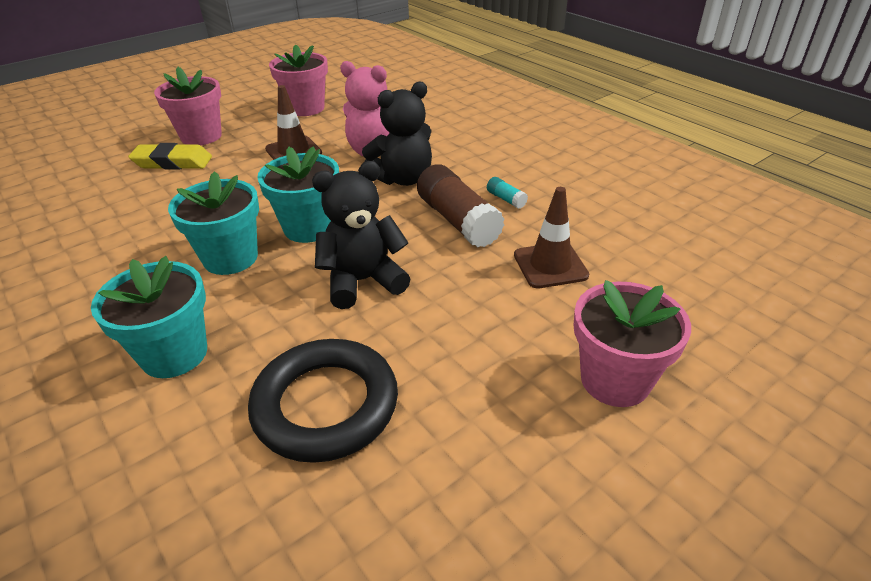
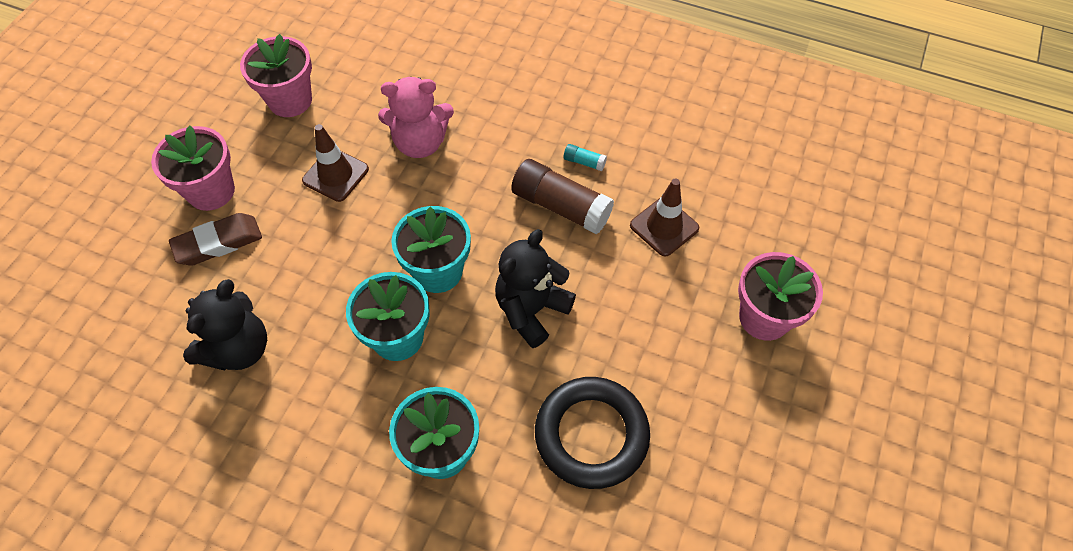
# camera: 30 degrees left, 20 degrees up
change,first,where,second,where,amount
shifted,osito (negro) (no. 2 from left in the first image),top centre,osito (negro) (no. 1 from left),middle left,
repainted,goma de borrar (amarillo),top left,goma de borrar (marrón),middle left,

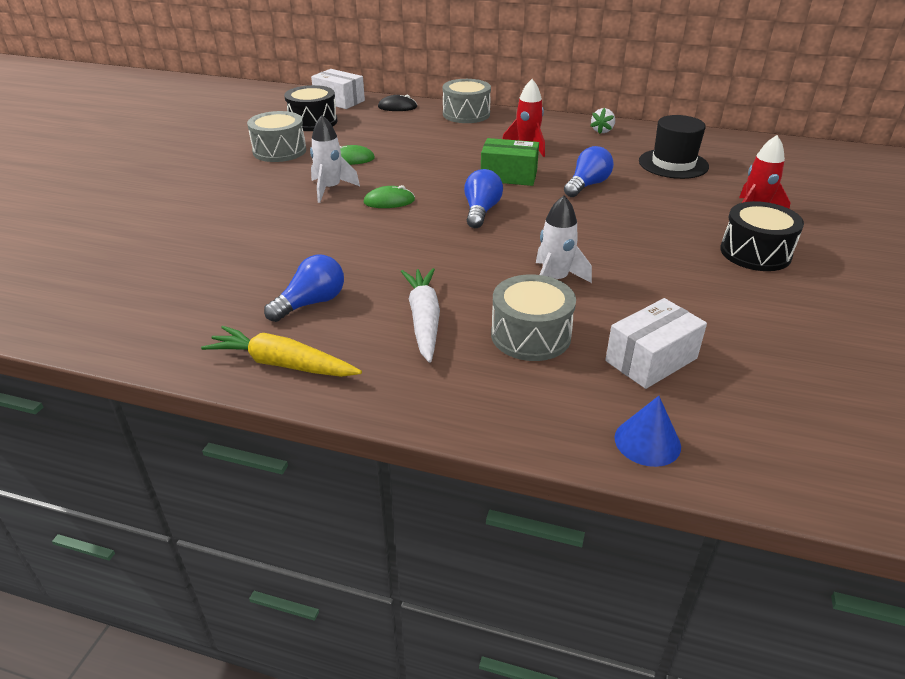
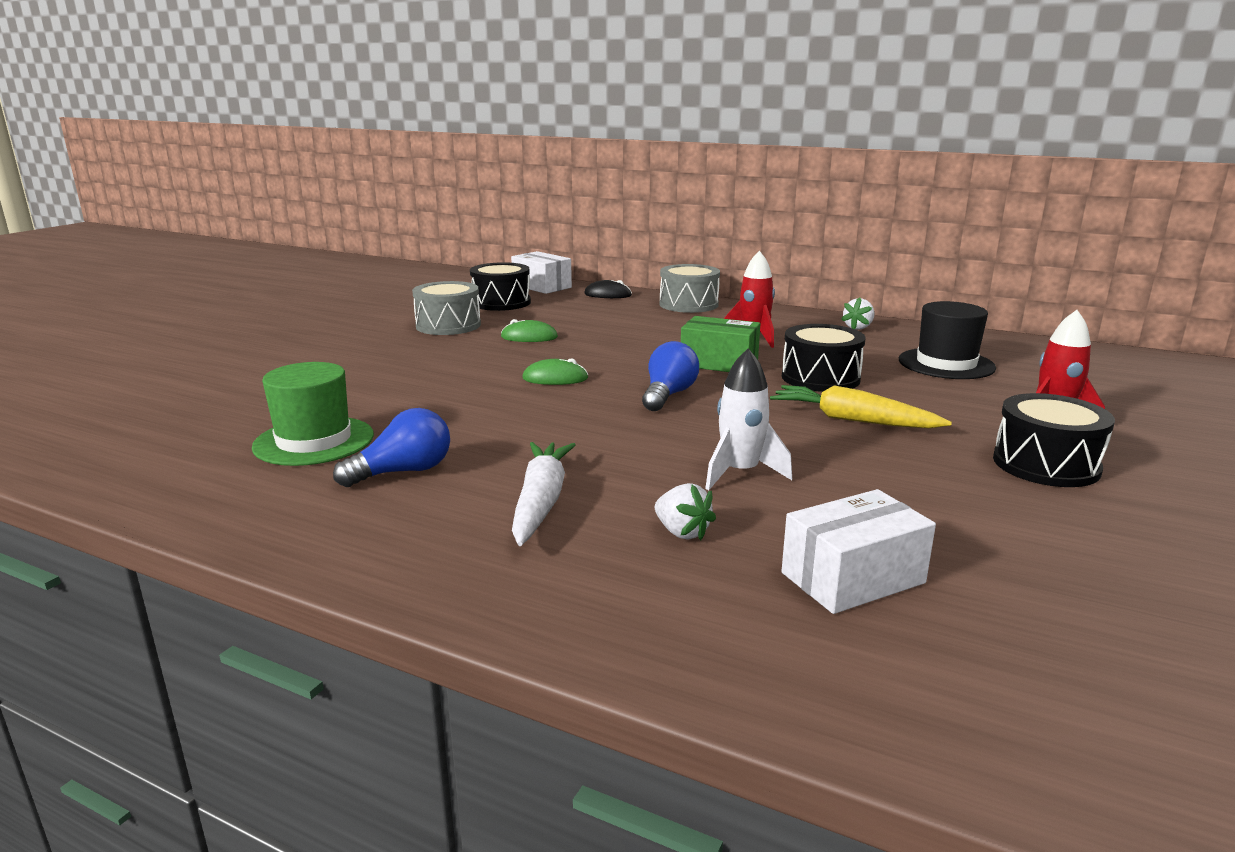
# camera: 10 degrees right, 15 degrees down
change,first,where,second,where,amount
gone,cohete (blanco) (no. 1 from left),top centre,,,
gone,cono (azul),middle right,,,
new,,,sombrero (verde),middle left,
shifted,zanahoria (amarillo),middle left,,middle right,
swapped,tambor (gris) (no. 3 from left),centre,fresa (blanco) (no. 1 from left),centre,
swapped,bombilla (azul) (no. 3 from left),top centre,tambor (negro) (no. 2 from left),middle right,

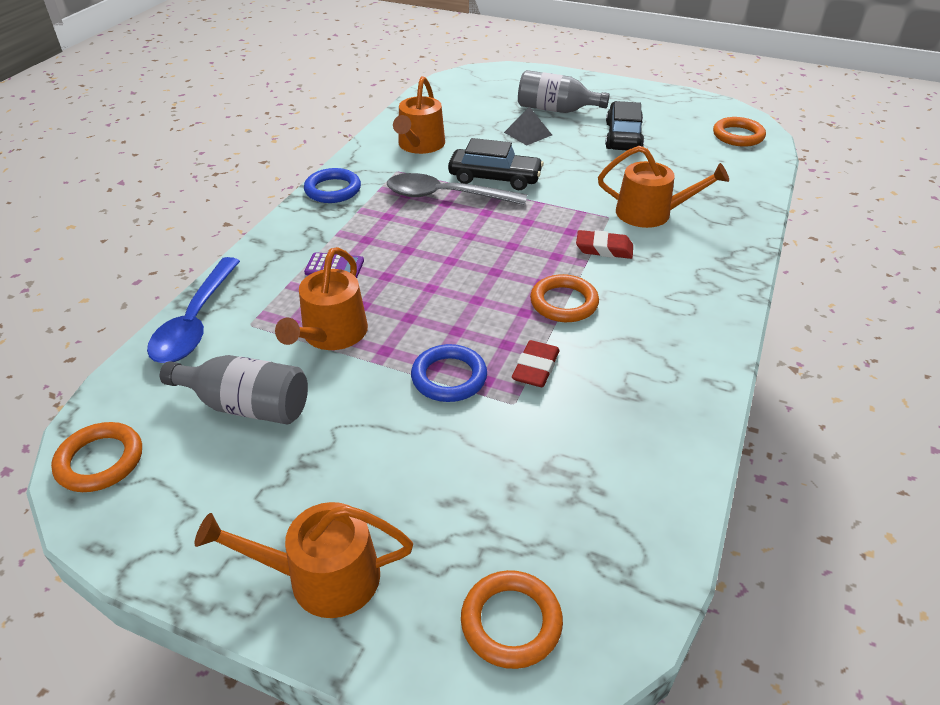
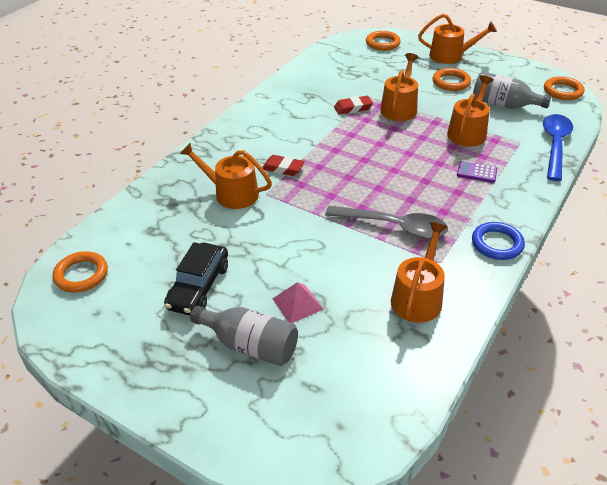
# camera: 170 degrees left, 0 degrees up
change,first,where,second,where,amount
gone,coche (negro) (no. 1 from left),top centre,,,
shifted,anillo (naranja) (no. 3 from left),centre,,top right,
swapped,anillo (azul) (no. 2 from left),centre,regadera (naranja) (no. 2 from left),top centre,
repainted,pirámide (gris),top centre,pirámide (rosa),centre,
rotated,goma de borrar (rojo) (no. 1 from left in the first image),centre,goma de borrar (rojo) (no. 2 from left),top centre,45 degrees clockwise

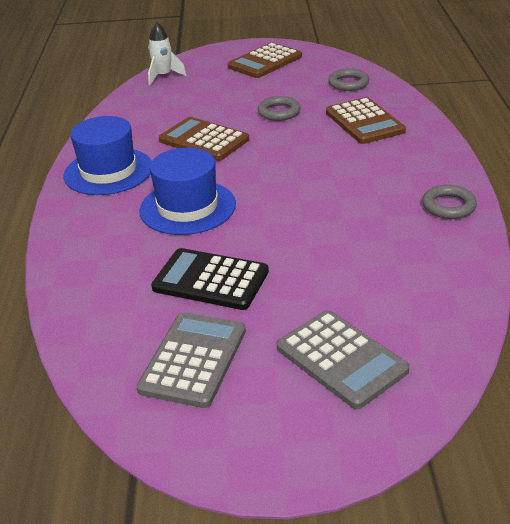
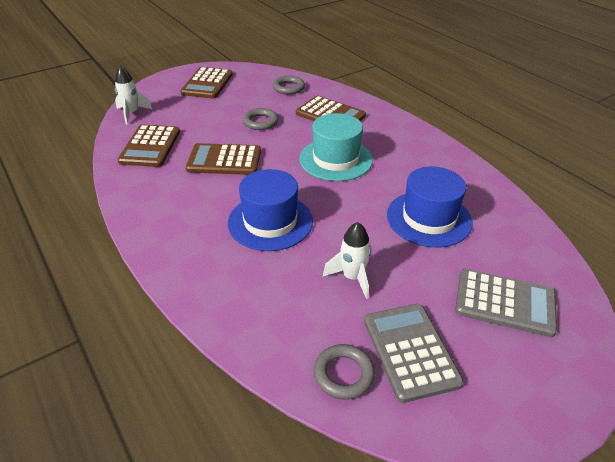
# camera: 35 degrees left, 5 degrees up
change,first,where,second,where,amount
new,,,calculadora (marrón) (no. 1 from left),top left,
new,,,sombrero (turquesa),top centre,
shifted,sombrero (azul) (no. 1 from left in the first image),top left,sombrero (azul) (no. 2 from left),middle right,
shifted,anillo (gris) (no. 3 from left),middle right,,bottom centre,
swapped,calculadora (negro),centre,cohete (blanco) (no. 2 from left),centre,

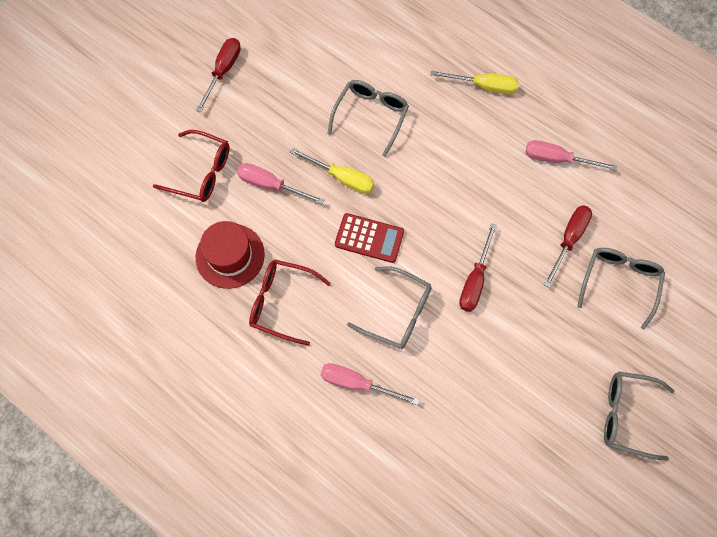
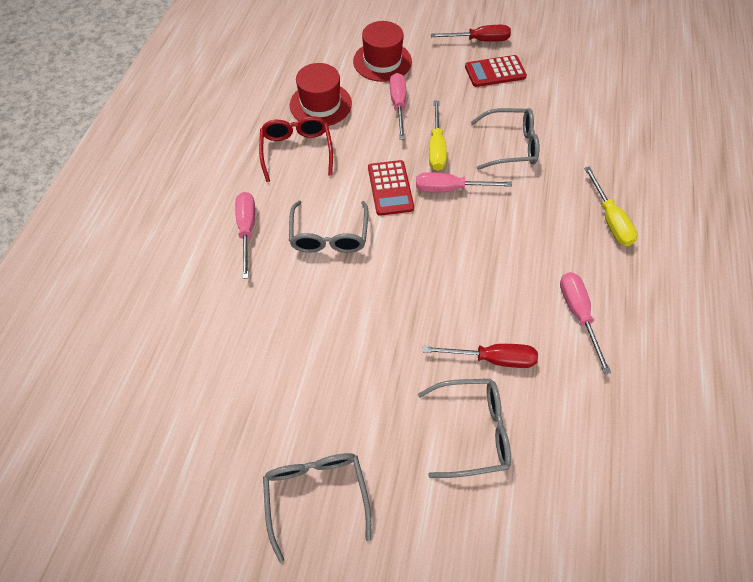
# camera: 65 degrees right, 10 degrees down
change,first,where,second,where,amount
gone,destornillador (rojo) (no. 2 from left),middle right,,,
new,,,destornillador (rosa) (no. 3 from left),top centre,
new,,,calculadora (rojo) (no. 2 from left),top centre,
swapped,gafas (rojo) (no. 1 from left),top left,sombrero (rojo) (no. 2 from left),top centre,

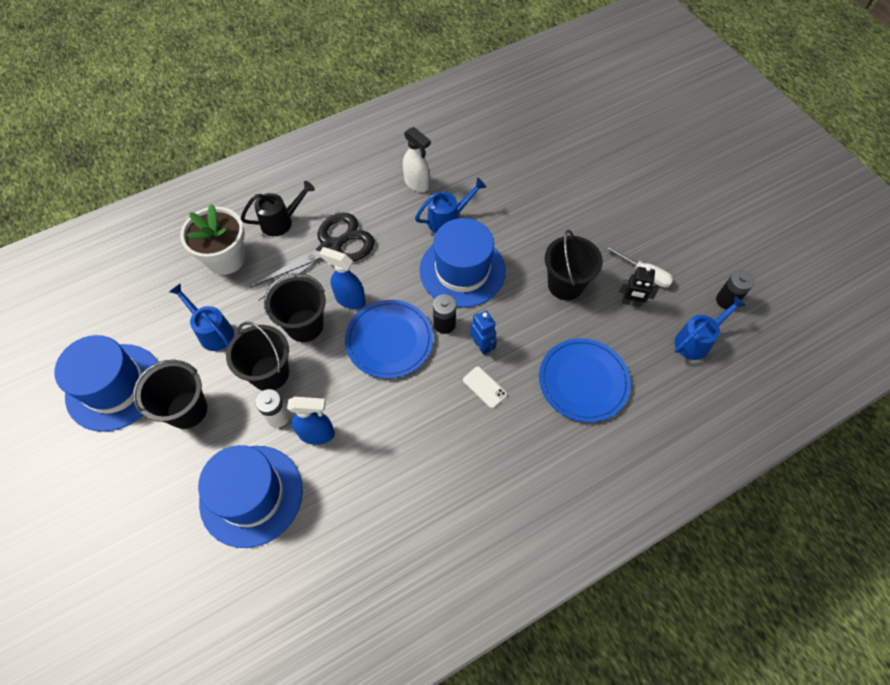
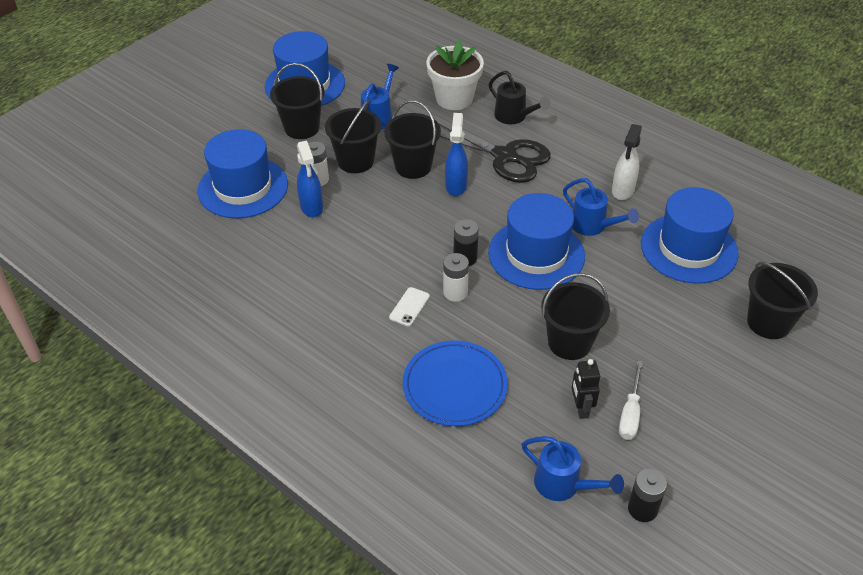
# camera: 70 degrees right, 15 degrees down
change,first,where,second,where,amount
gone,plato (azul) (no. 1 from left),centre,,,
new,,,sombrero (azul) (no. 4 from left),middle right,
new,,,balde (negro) (no. 5 from left),middle right,
swapped,robot (azul),centre,pila (blanco) (no. 2 from left),centre,

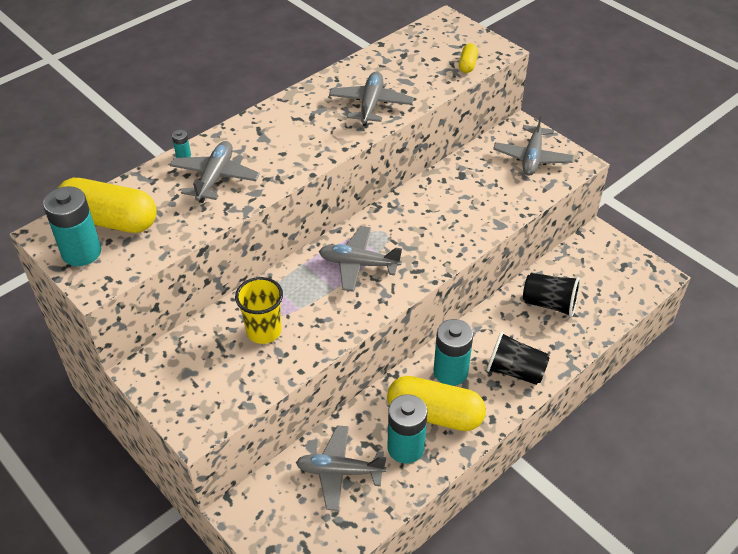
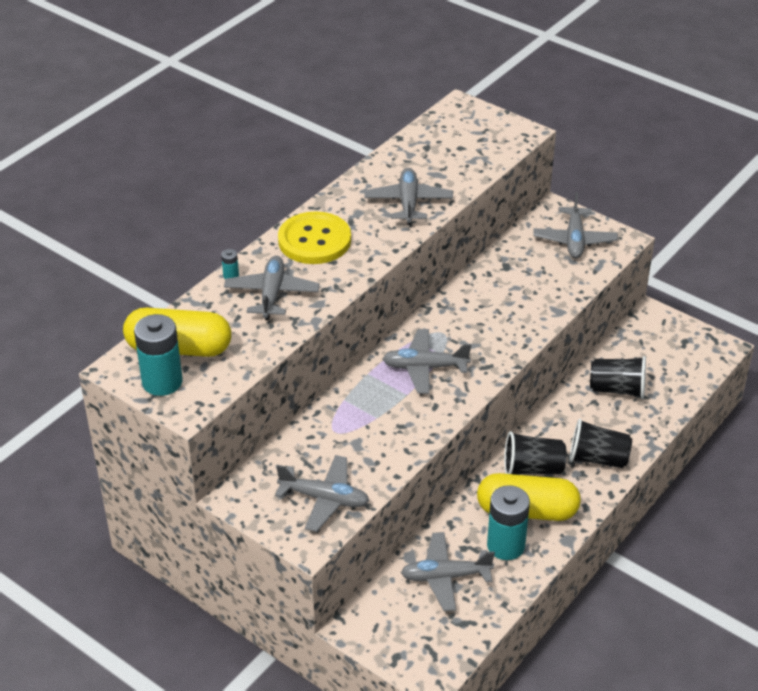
# camera: 10 degrees left, 5 degrees down
change,first,where,second,where,amount
gone,vaso (amarillo),centre,,,
gone,cápsula (amarillo) (no. 3 from left),top centre,,,
new,,,avión (gris) (no. 2 from left),bottom centre,
new,,,botón (amarillo),centre,
swapped,pila (turquesa) (no. 4 from left),centre,vaso (negro) (no. 1 from left),middle right,

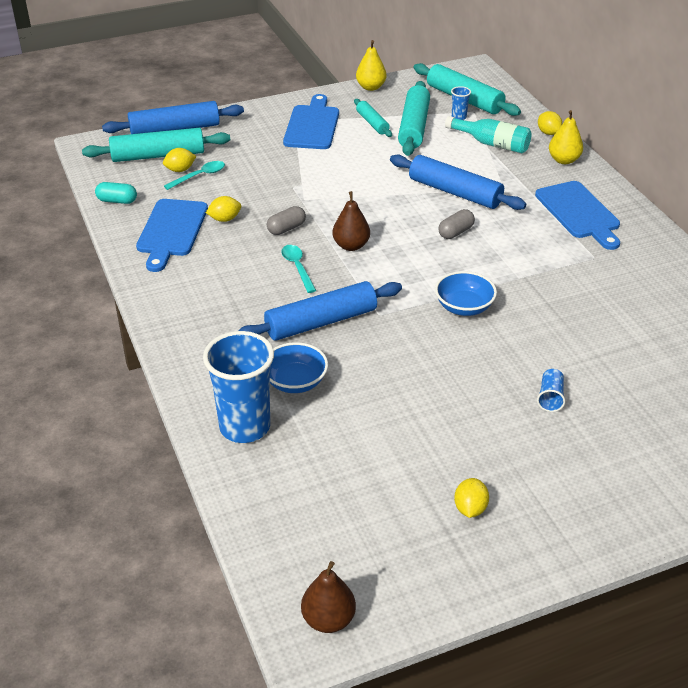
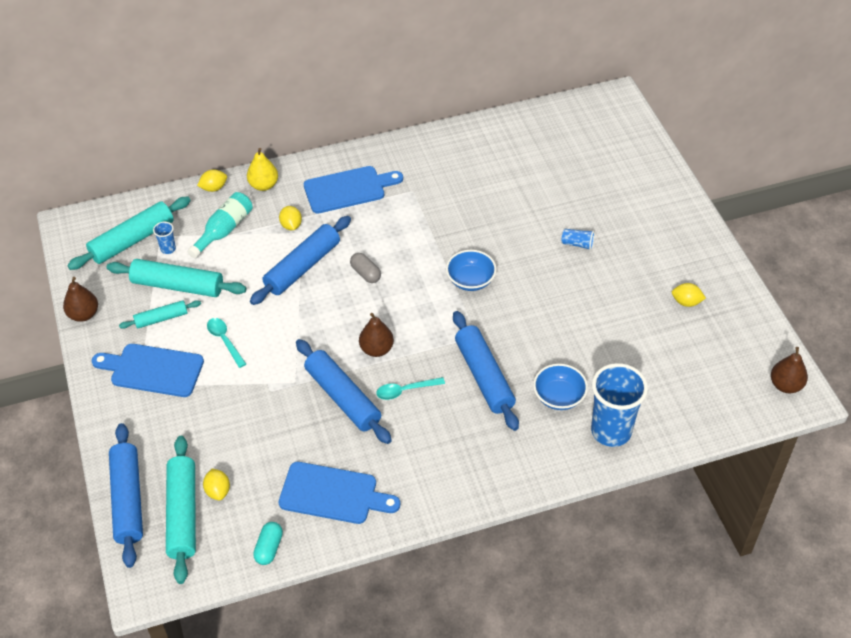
# camera: 85 degrees left, 10 degrees up
change,first,where,second,where,amount
shifted,cuchara (turquesa) (no. 1 from left),top left,,middle left,
shifted,limón (amarillo) (no. 2 from left in the first image),top left,limón (amarillo) (no. 3 from left),centre,
swapped,cápsula (gris) (no. 1 from left),top centre,rodillo (azul) (no. 3 from left),centre,
repainted,pera (amarillo) (no. 1 from left),top centre,pera (marrón) (no. 1 from left),middle left,

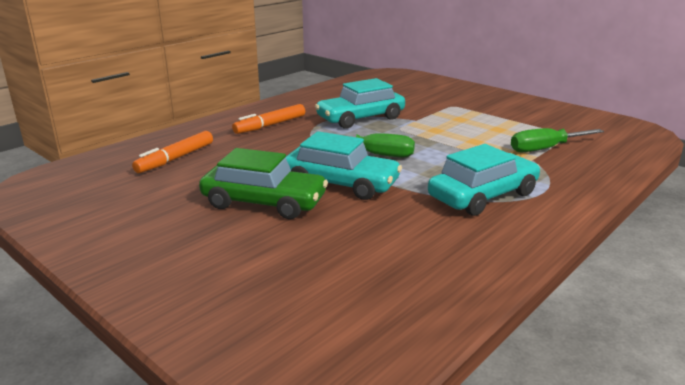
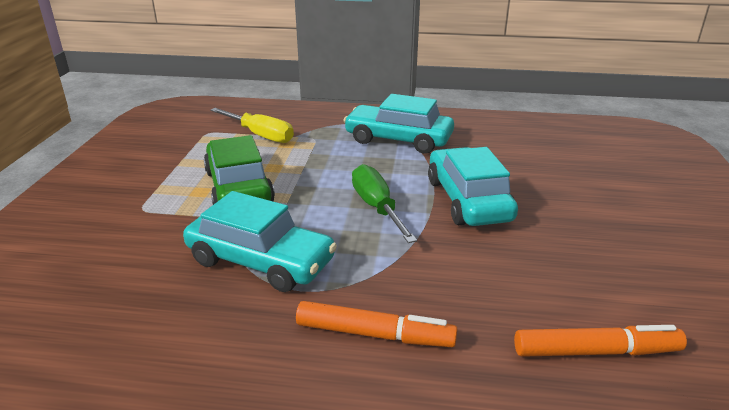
# camera: 125 degrees left, 5 degrees up
change,first,where,second,where,amount
shifted,coche (verde),centre,,middle left,
repainted,destornillador (verde) (no. 2 from left),middle right,destornillador (amarillo),top centre,

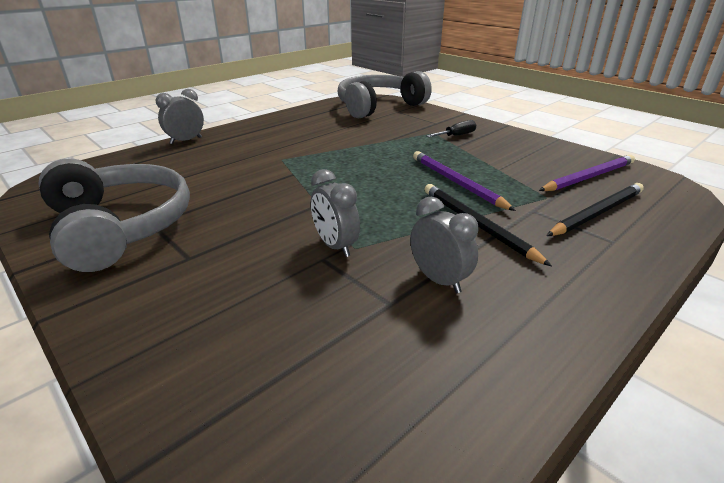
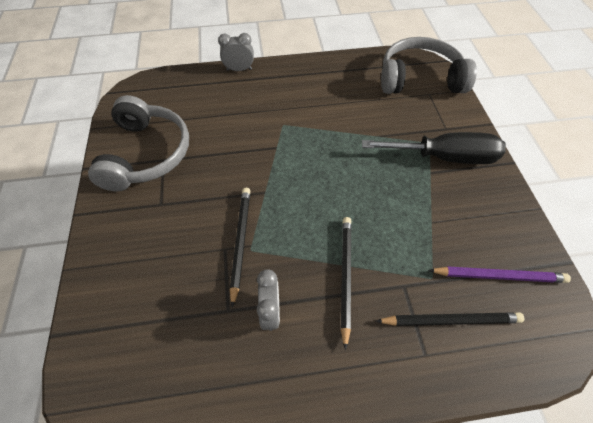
# camera: 35 degrees right, 25 degrees up
change,first,where,second,where,amount
gone,lápiz (morado) (no. 1 from left),centre,,,
swapped,despertador (gris) (no. 2 from left),centre,lápiz (negro) (no. 1 from left),centre,
scaled,destornillador (negro),top centre,,middle right,x2.33

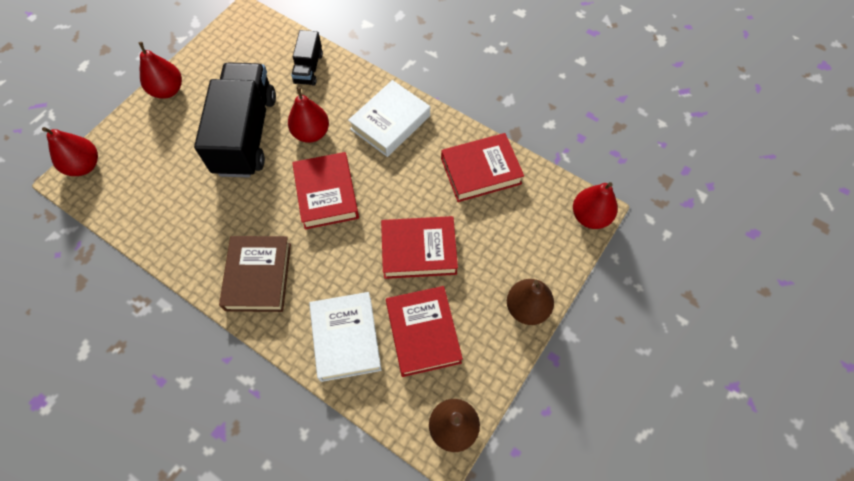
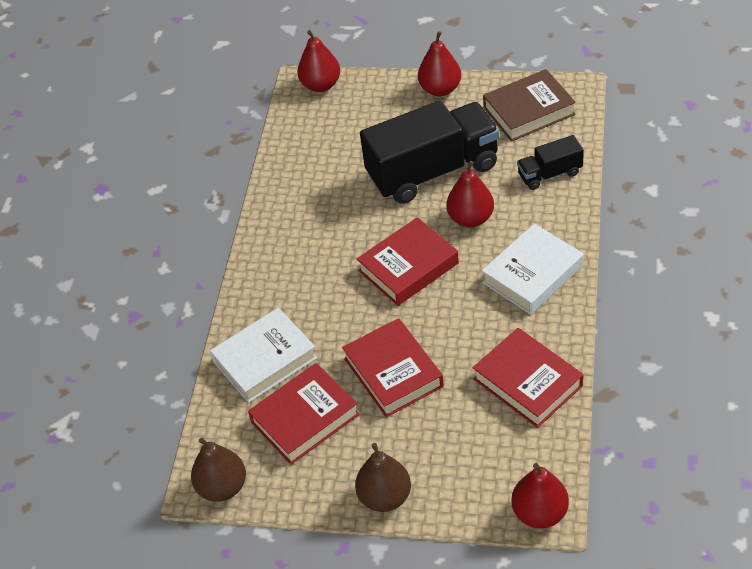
# camera: 70 degrees right, 15 degrees down
change,first,where,second,where,amount
shifted,libro (marrón),middle left,,top right,
rotated,libro (blanco) (no. 2 from left),top centre,,middle right,60 degrees counterclockwise

